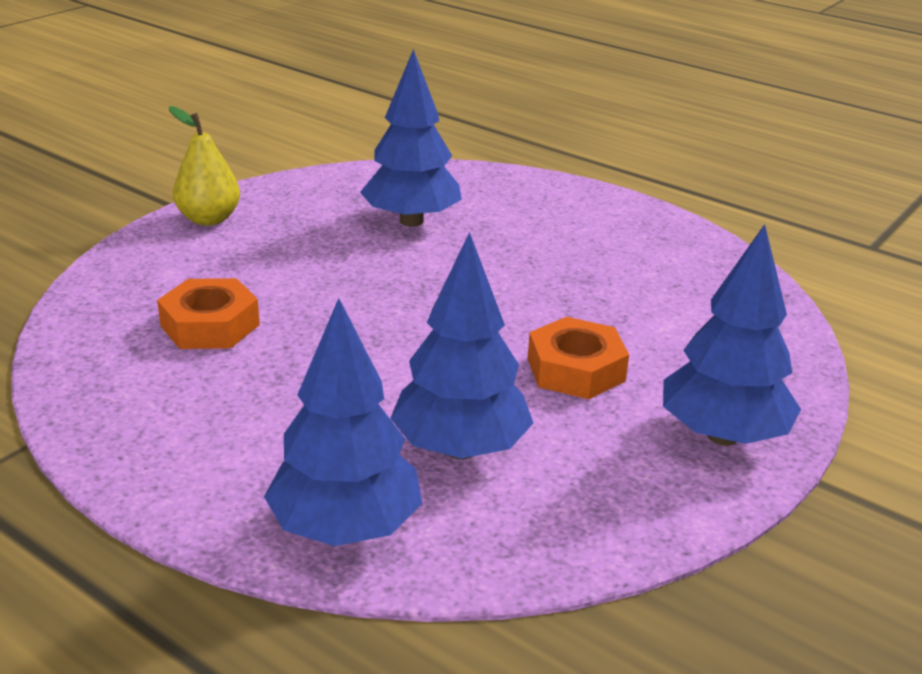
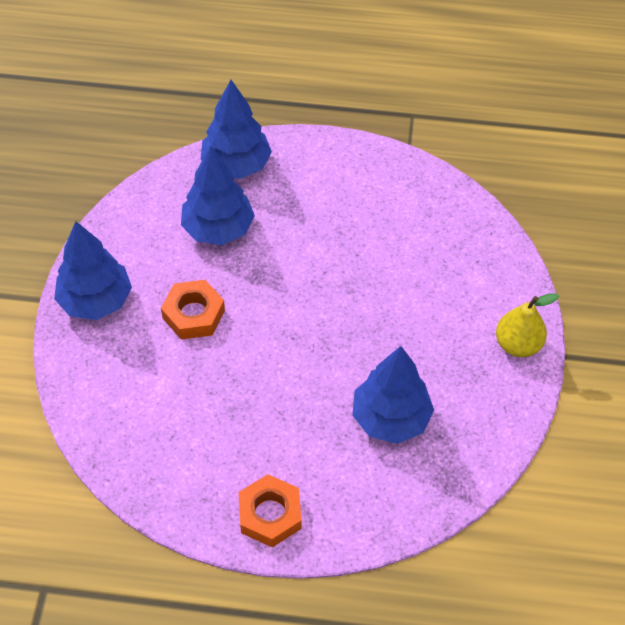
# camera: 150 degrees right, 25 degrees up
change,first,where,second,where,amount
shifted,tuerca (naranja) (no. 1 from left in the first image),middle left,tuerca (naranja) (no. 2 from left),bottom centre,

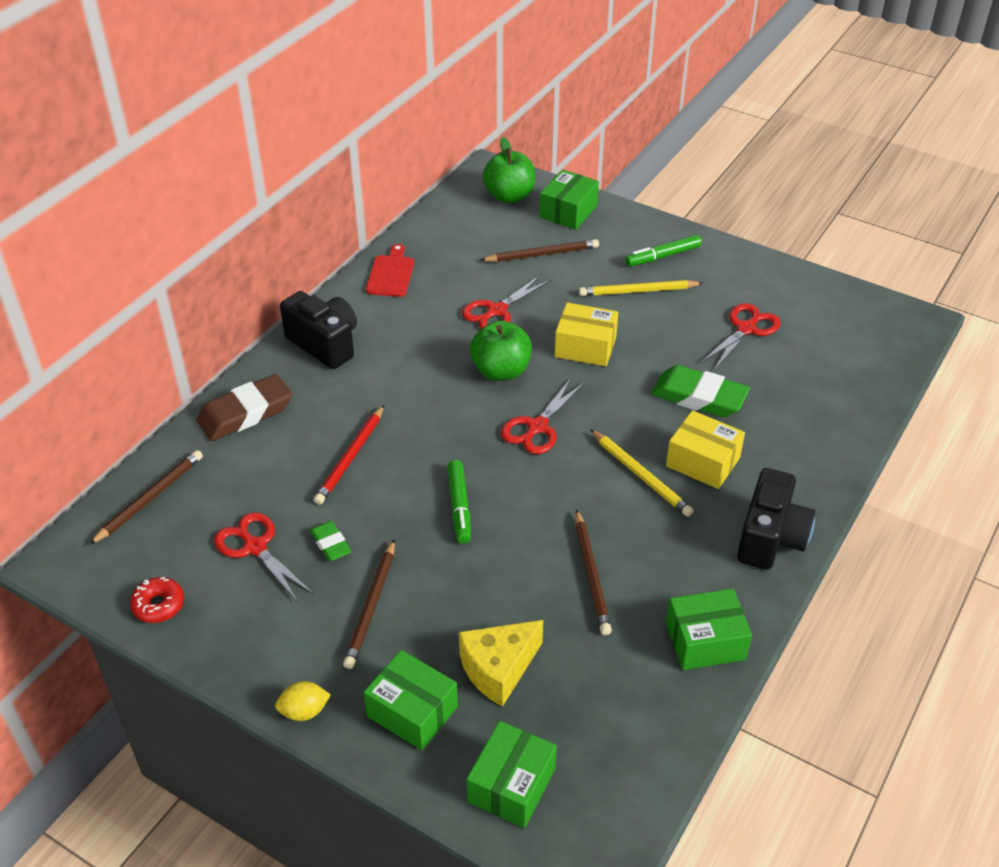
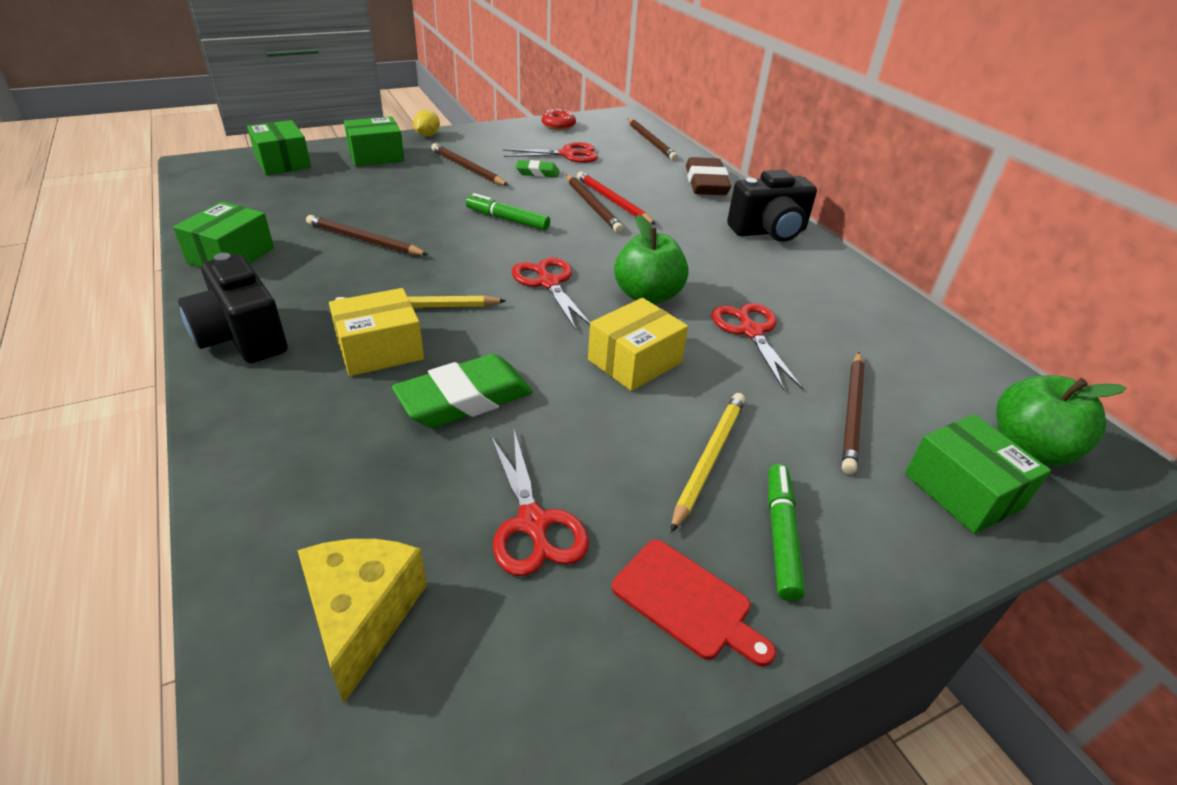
# camera: 120 degrees right, 5 degrees down
change,first,where,second,where,amount
new,,,lápiz (marrón) (no. 3 from left),top centre,
shifted,tabla de cortar (rojo),top centre,,bottom centre,
shifted,queso (amarillo),bottom centre,,bottom left,

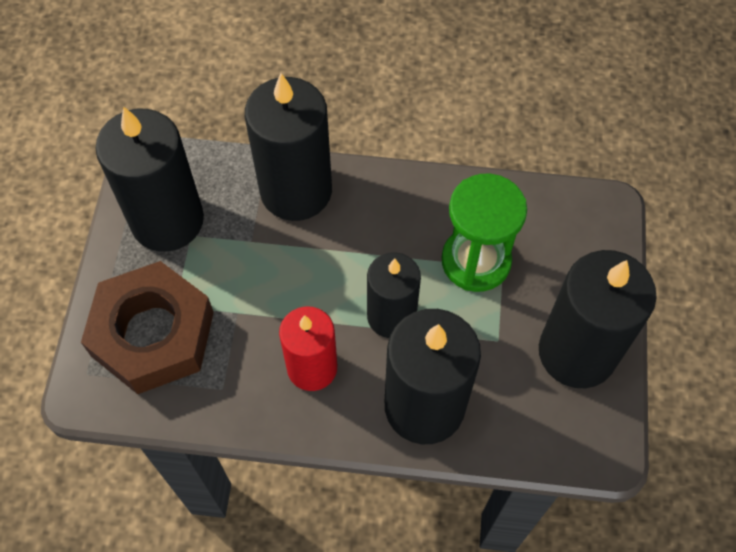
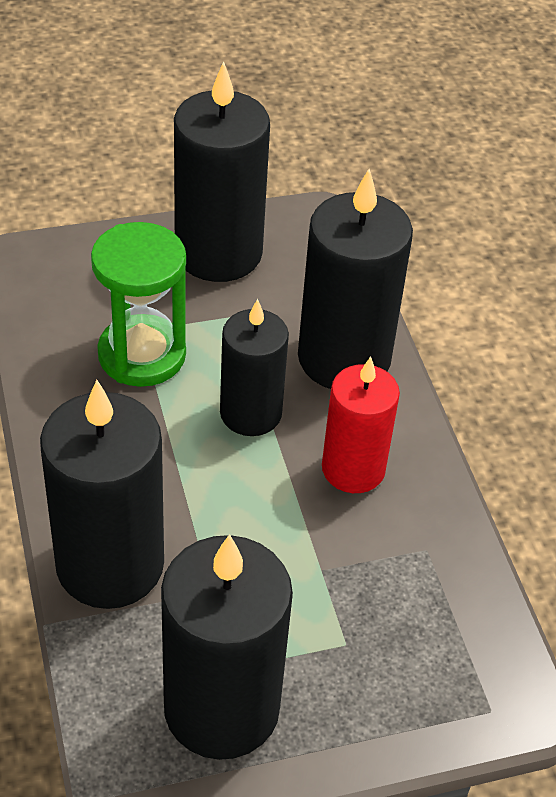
# camera: 115 degrees left, 15 degrees down
change,first,where,second,where,amount
gone,tuerca (marrón),middle left,,,

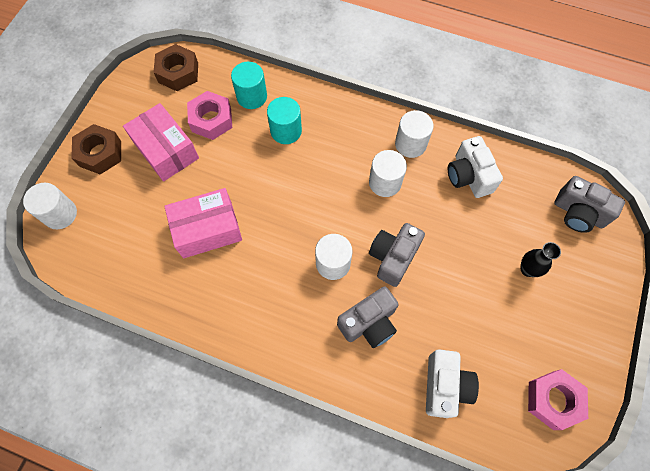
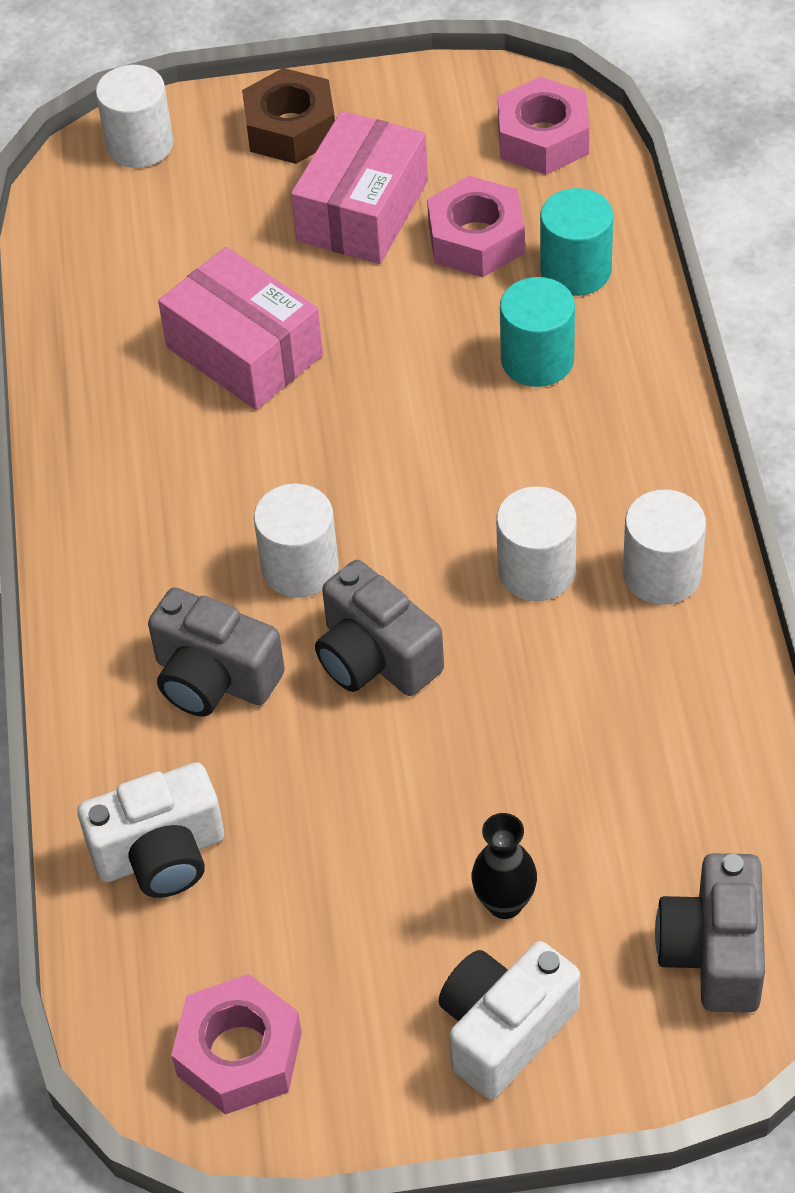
# camera: 65 degrees right, 15 degrees down
change,first,where,second,where,amount
shifted,cámara (blanco) (no. 2 from left),middle right,,bottom centre,
repainted,tuerca (marrón) (no. 2 from left),top left,tuerca (rosa) (no. 3 from left),top right,
rotated,cámara (gris) (no. 2 from left),centre,,centre,135 degrees counterclockwise

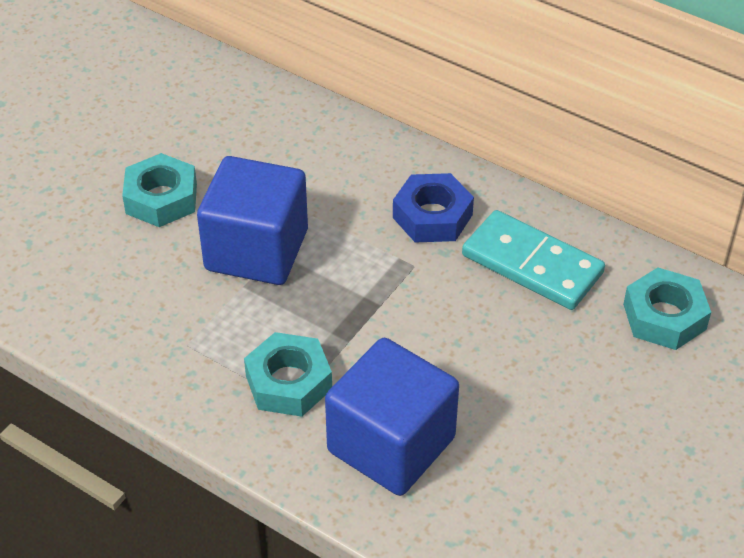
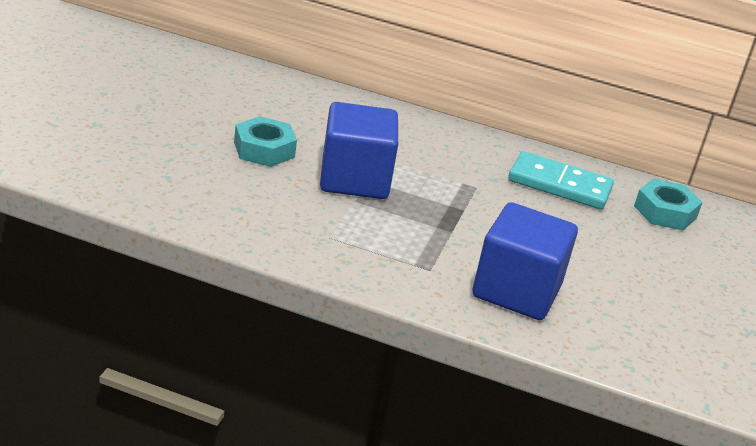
# camera: 20 degrees left, 15 degrees down
change,first,where,second,where,amount
gone,tuerca (turquesa) (no. 2 from left),bottom centre,,,
gone,tuerca (azul),centre,,,

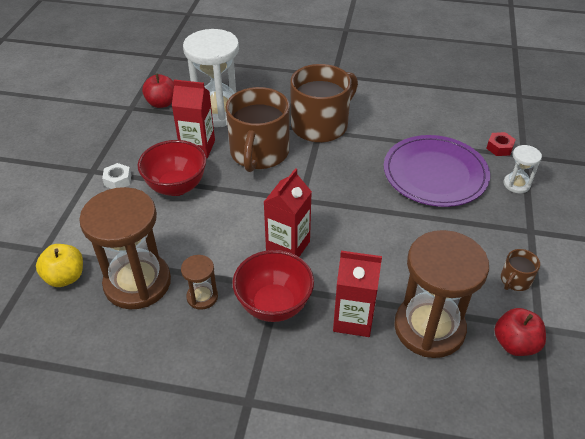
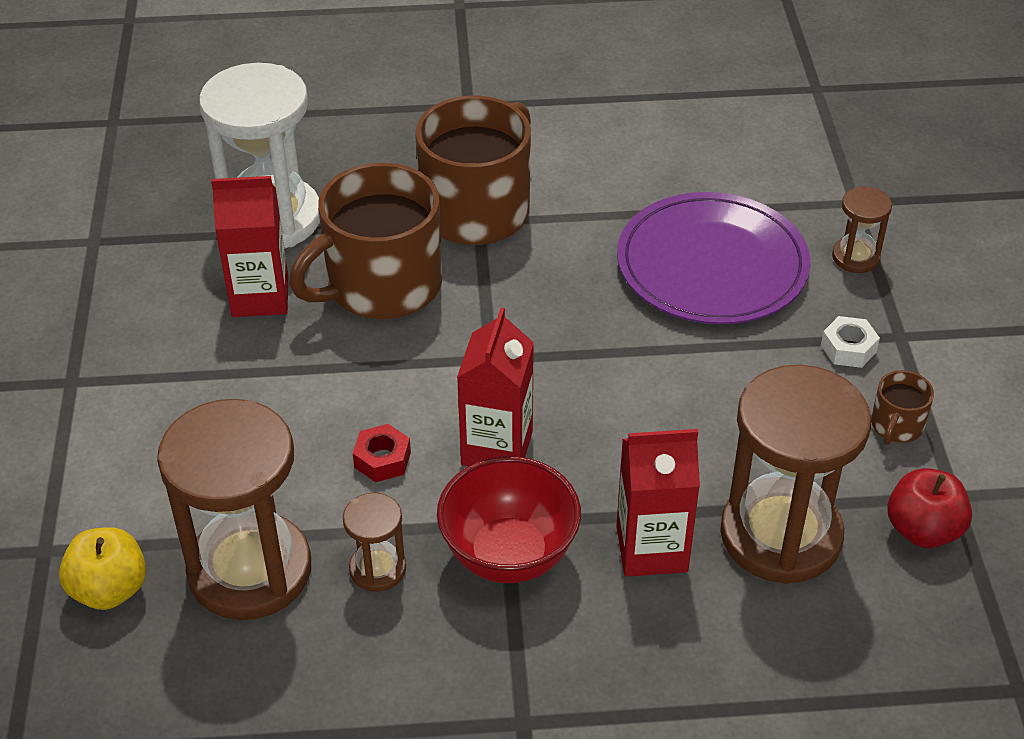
# camera: 15 degrees left, 0 degrees up
change,first,where,second,where,amount
gone,cuenco (rojo) (no. 1 from left),middle left,,,
gone,manzana (rojo) (no. 1 from left),top left,,,
shifted,tuerca (blanco),middle left,,middle right,
shifted,tuerca (rojo),top right,,centre,
repainted,reloj de arena (blanco) (no. 2 from left),middle right,reloj de arena (marrón) (no. 4 from left),top right,
rotated,taza (marrón) (no. 1 from left),top centre,,top centre,60 degrees clockwise

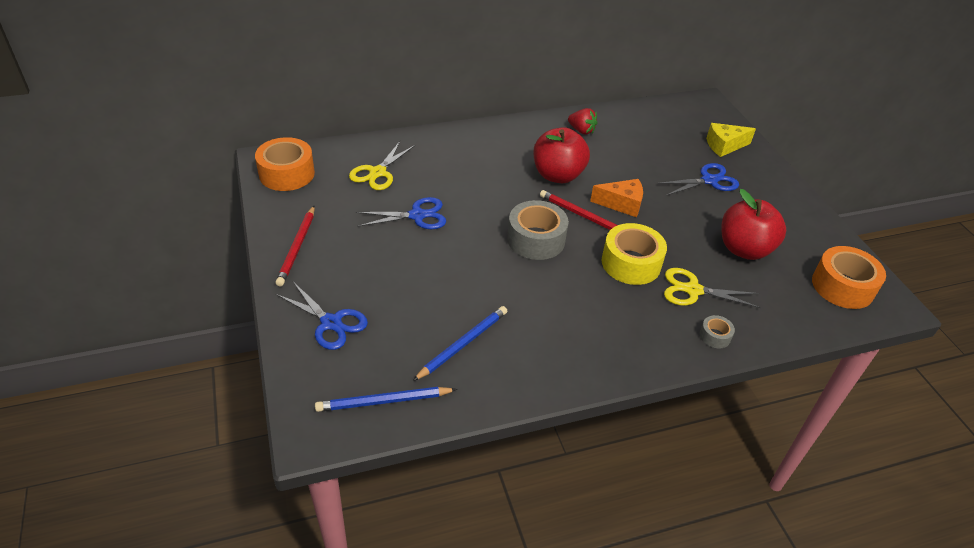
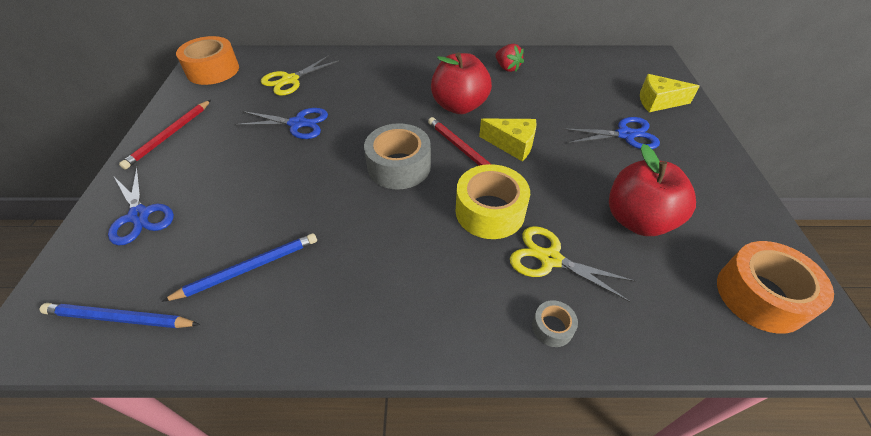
# camera: 20 degrees right, 5 degrees up
change,first,where,second,where,amount
repainted,queso (naranja),centre,queso (amarillo) (no. 1 from left),top centre,

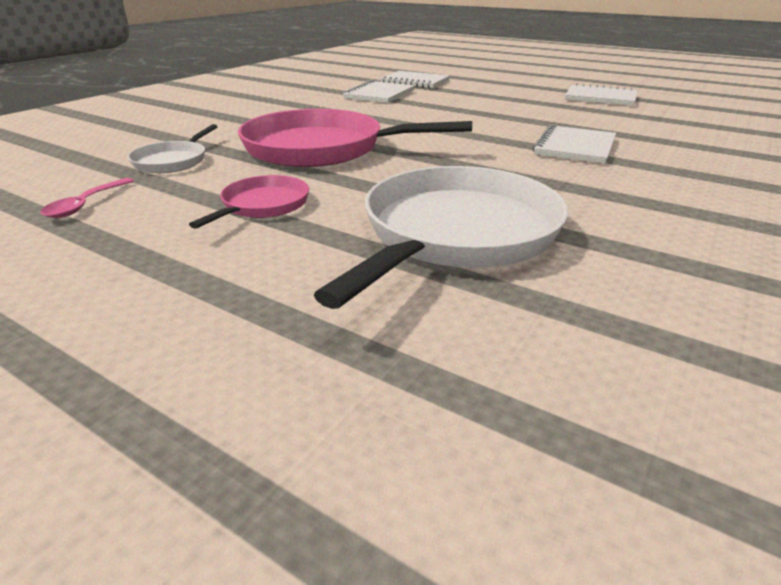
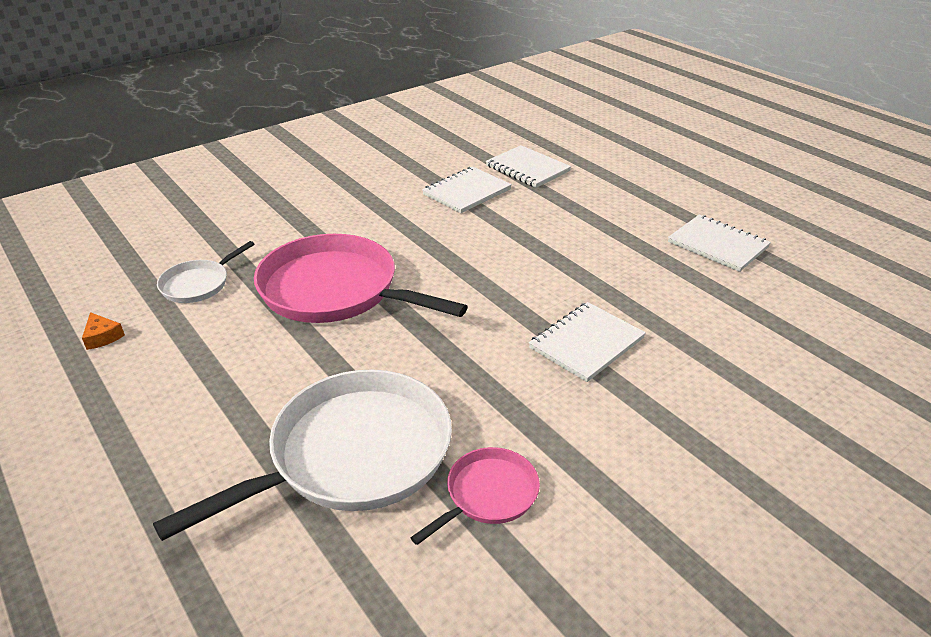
# camera: 20 degrees right, 5 degrees up
change,first,where,second,where,amount
shifted,sartén (rosa) (no. 1 from left in the first image),middle left,sartén (rosa) (no. 2 from left),bottom centre,
swapped,cuchara (rosa),middle left,queso (naranja),middle left,

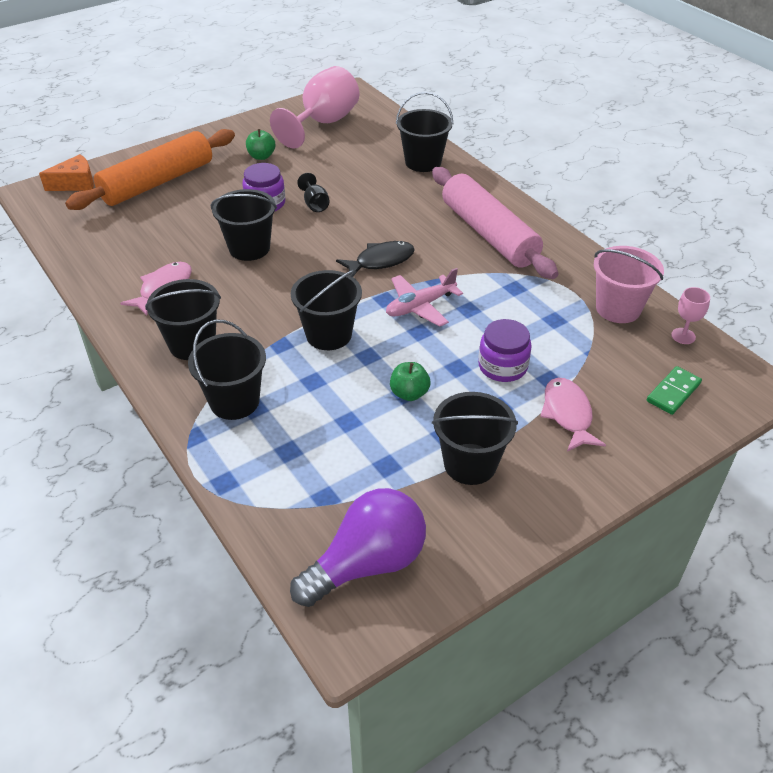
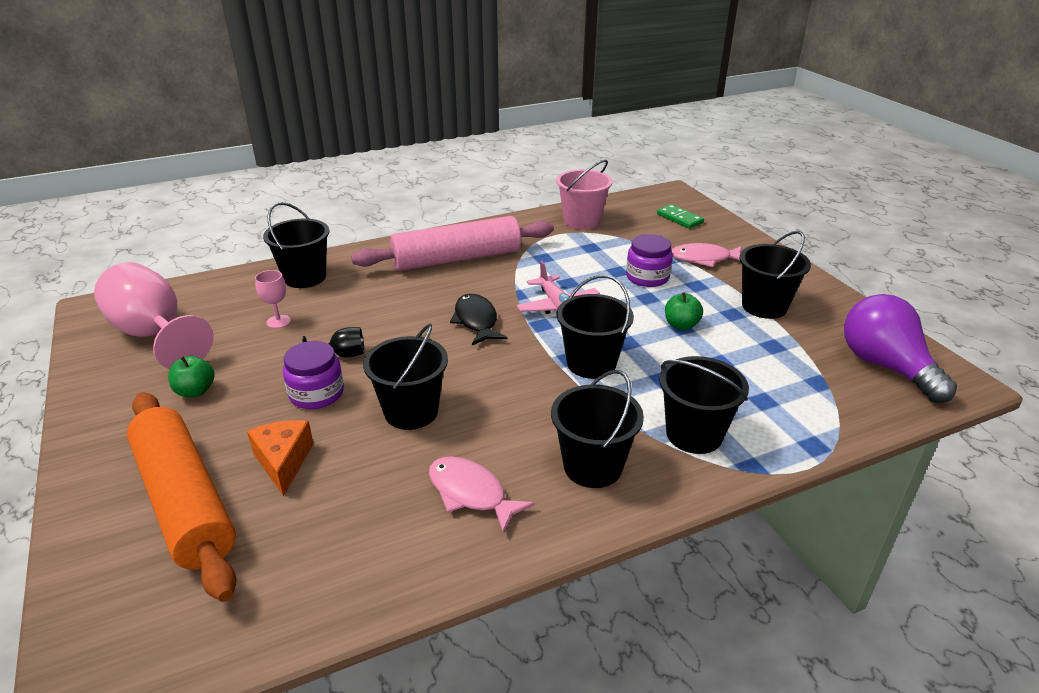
# camera: 80 degrees left, 10 degrees down
change,first,where,second,where,amount
shifted,queso (naranja),top left,,middle left,
shifted,copa (rosa) (no. 2 from left),middle right,,middle left,

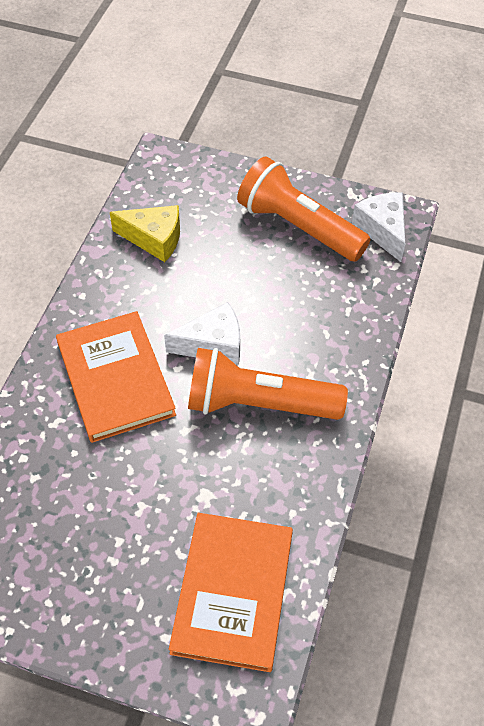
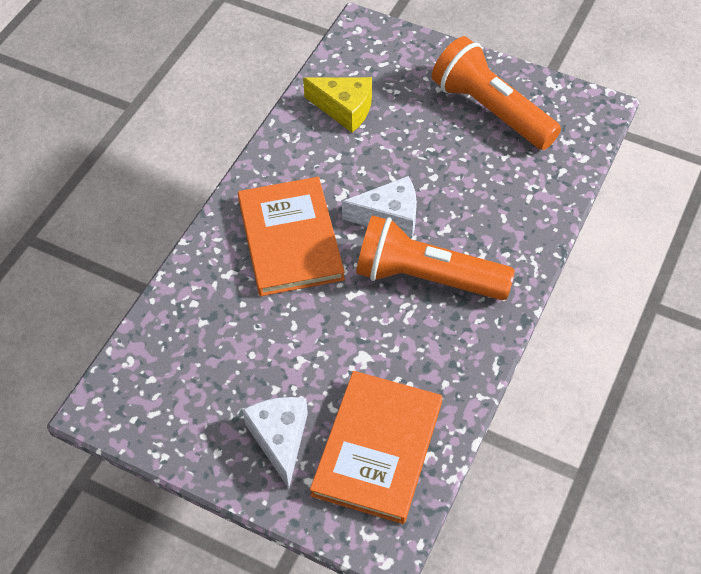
# camera: 10 degrees right, 0 degrees up
change,first,where,second,where,amount
shifted,queso (blanco) (no. 2 from left in the first image),top right,queso (blanco) (no. 1 from left),bottom centre,

